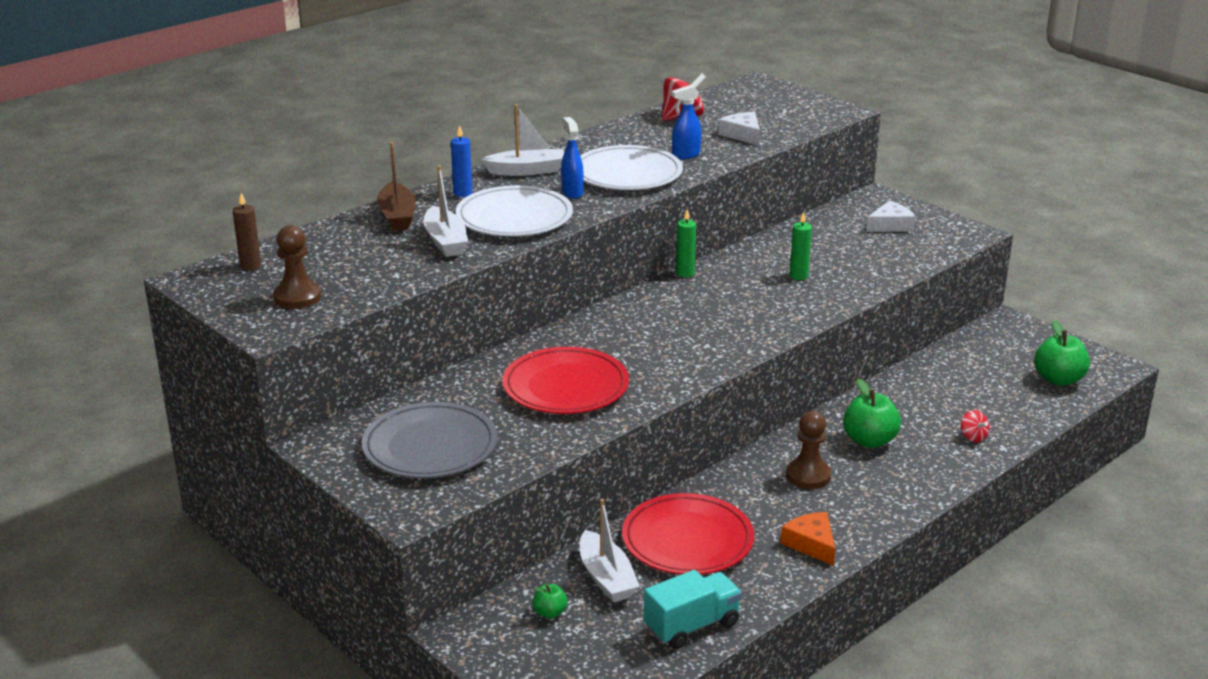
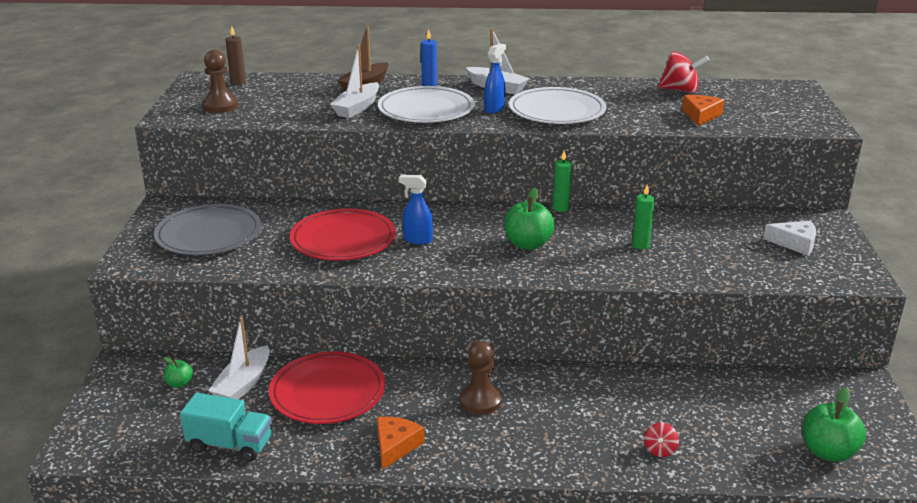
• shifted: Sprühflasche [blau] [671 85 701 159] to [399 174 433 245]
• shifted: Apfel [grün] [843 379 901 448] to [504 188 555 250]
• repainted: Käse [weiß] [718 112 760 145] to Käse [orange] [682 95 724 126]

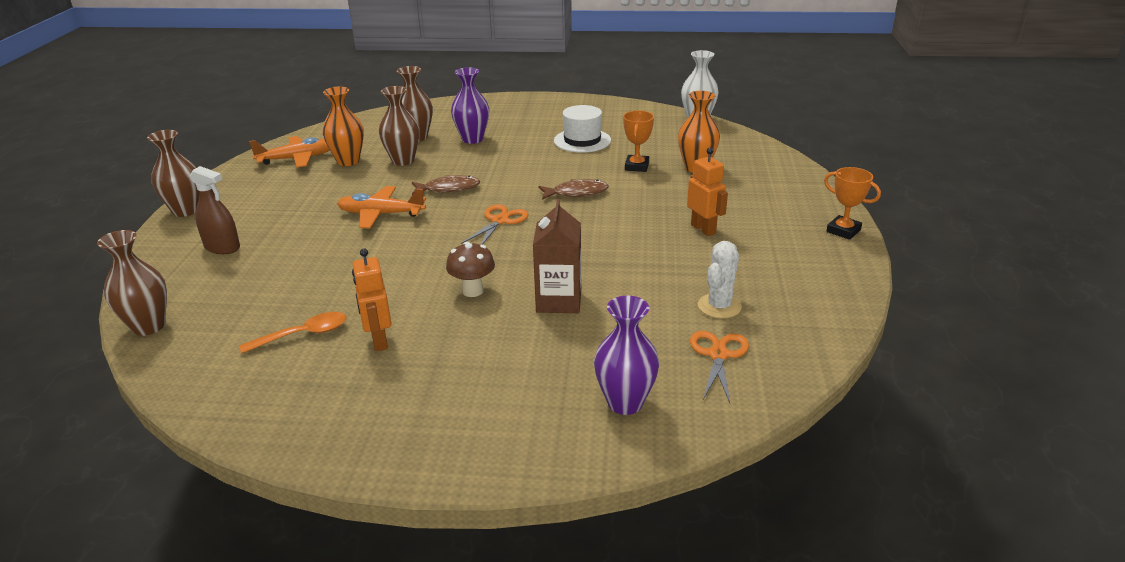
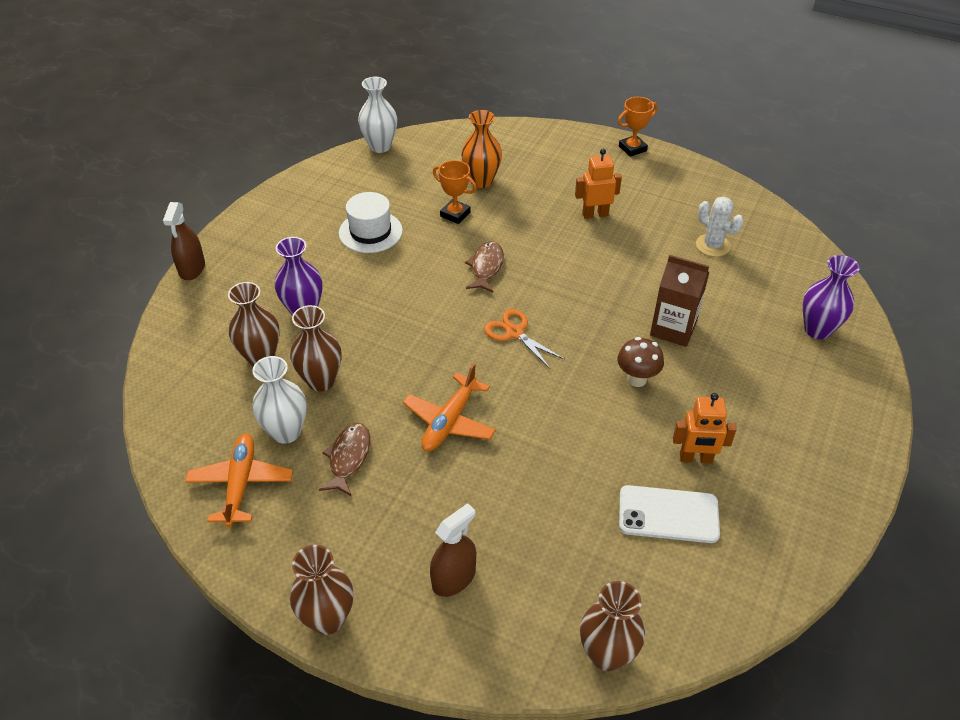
• new: Sprühflasche [braun] [163 202 205 280]
• repainted: Vase [orange] [322 87 364 166] to Vase [weiß] [252 356 307 444]
• shifted: Fisch [braun] [412 175 480 195] to [319 423 370 496]
• swapped: Löffel [orange] [239 312 346 354] to Handy [weiß] [619 485 720 543]
• gone: Schere [orange] [690 331 749 403]

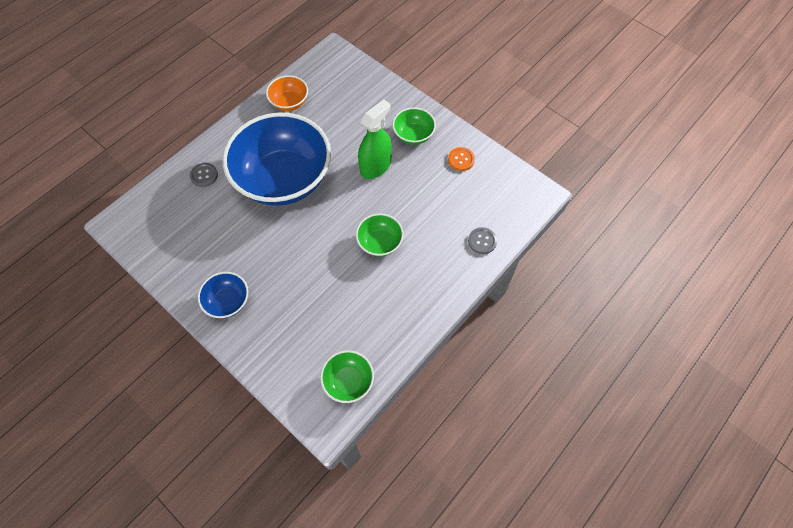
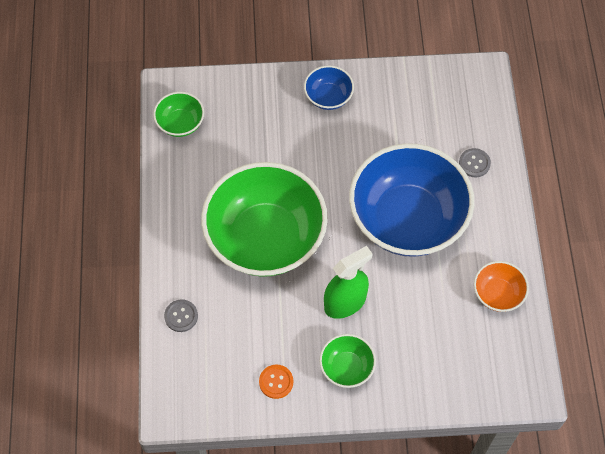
• scaled: Schüssel [grün] [356 214 404 257] = [201 162 328 277] x2.31
• rotated: Sprühflasche [grün] [358 100 392 179] = [324 246 373 319] 120 degrees counterclockwise

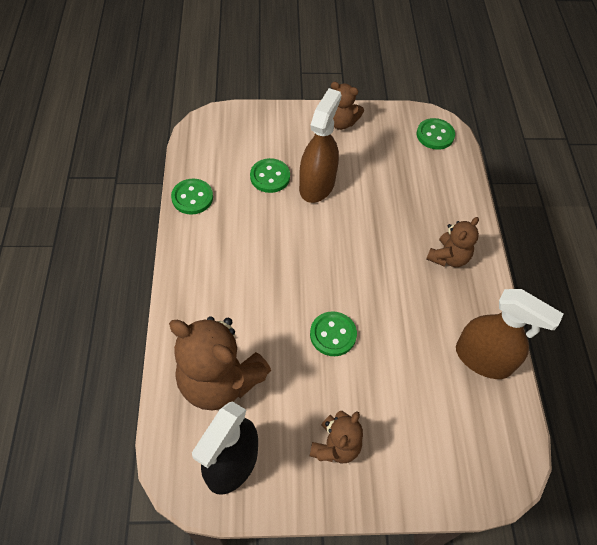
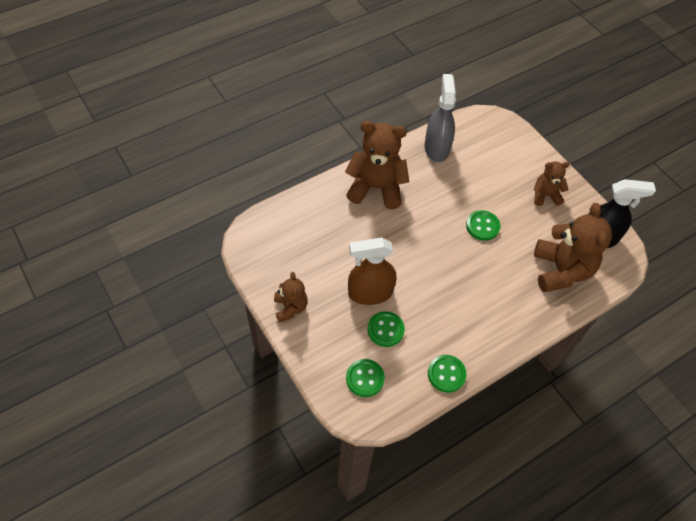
• scaled: Teddybär [braun] [426 217 479 267] = [345 121 409 209] x1.82
• shifted: Knopf [grün] [417 118 455 150] to [346 359 385 397]
• repainted: Sprühflasche [braun] [456 289 564 379] to Sprühflasche [grau] [425 74 456 162]

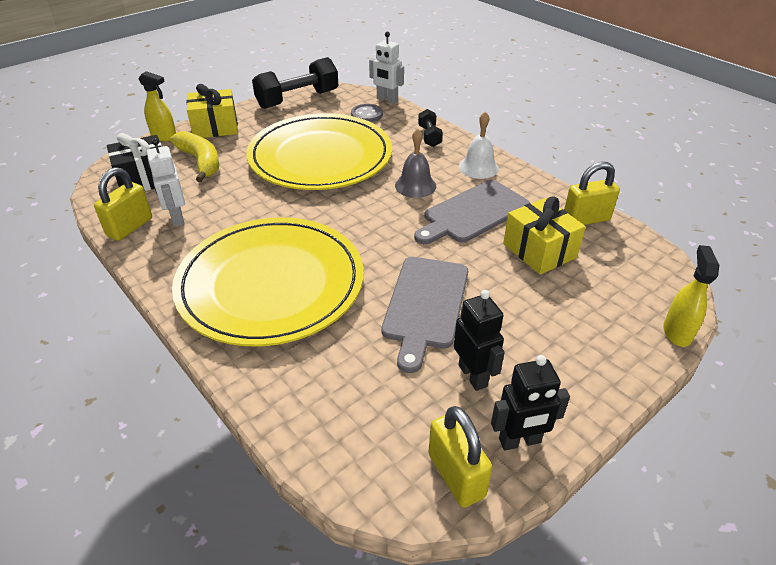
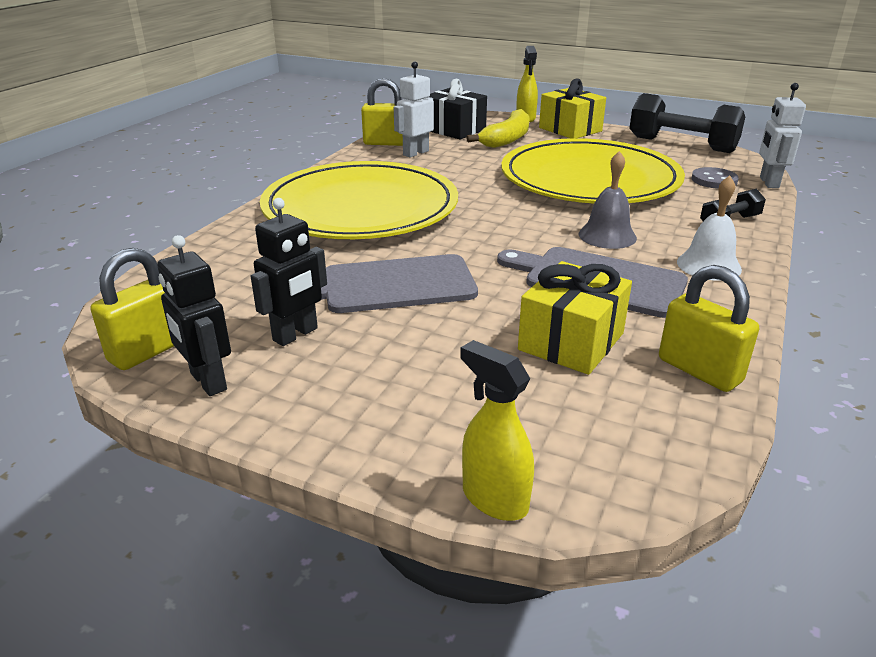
• rotated: Sprühflasche [gelb] [663 245 719 347] = [460 340 534 521] 120 degrees counterclockwise

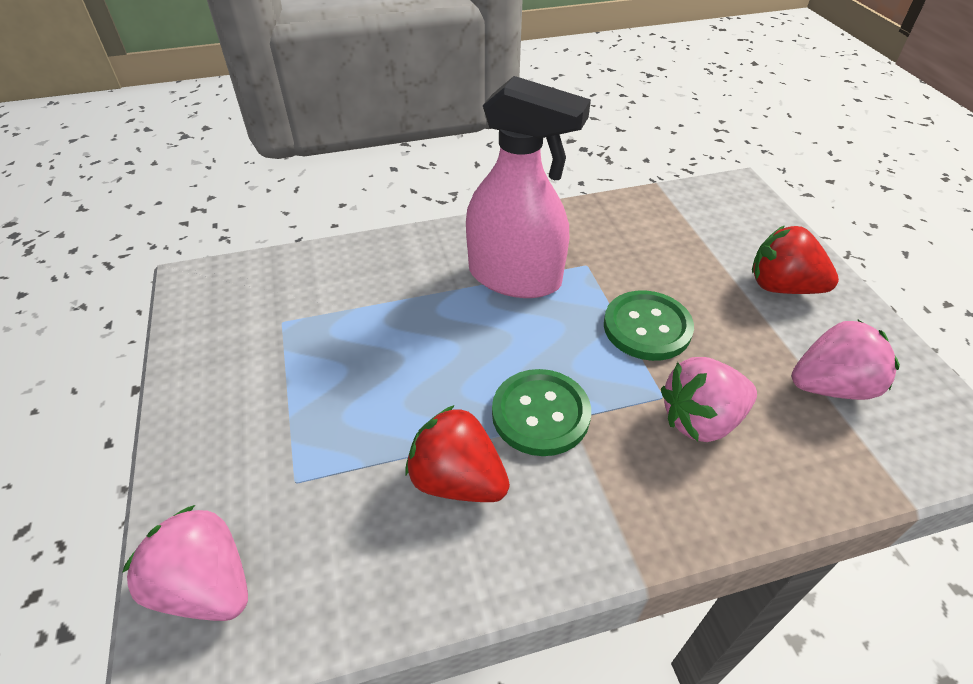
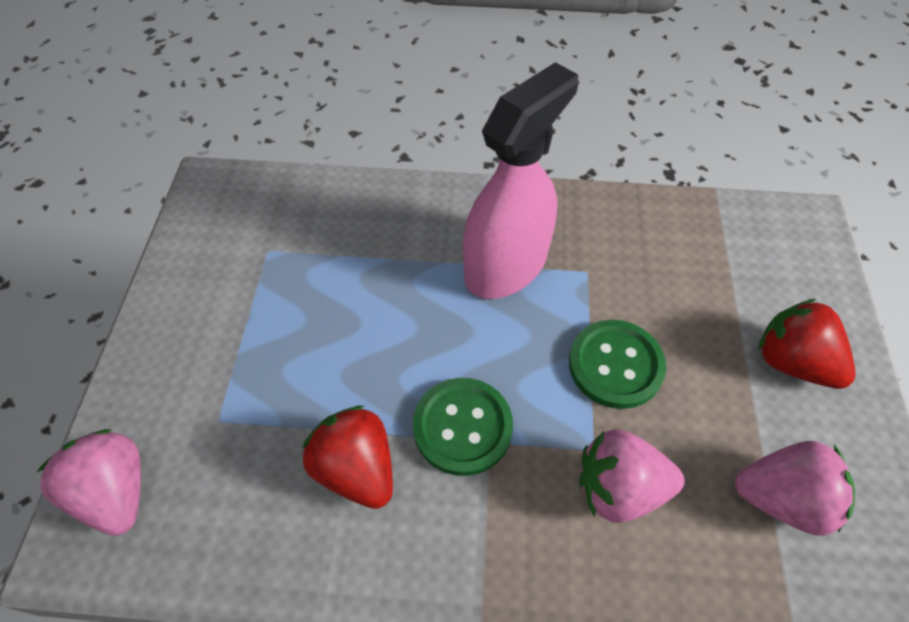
• rotated: Sprühflasche [rosa] [466 76 591 298] = [463 62 578 299] 90 degrees counterclockwise

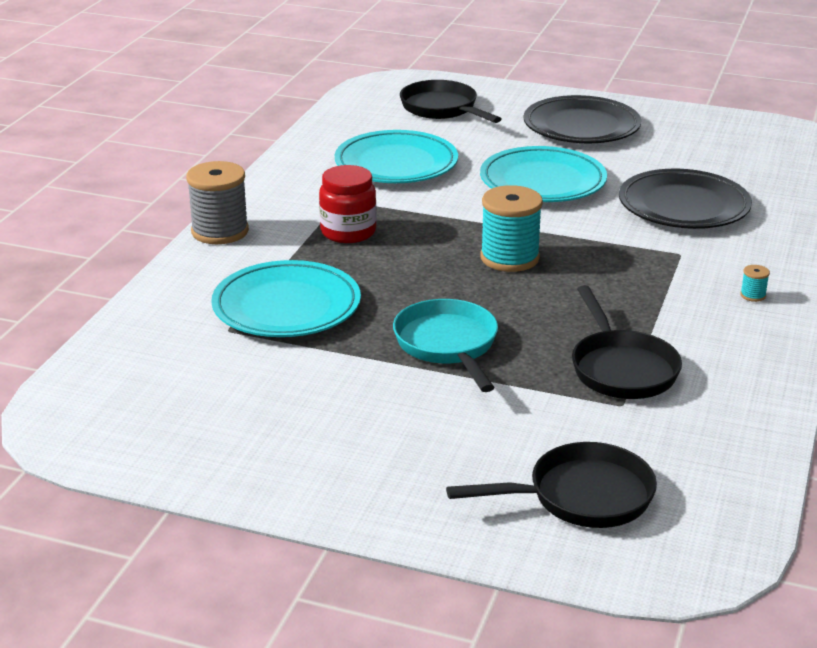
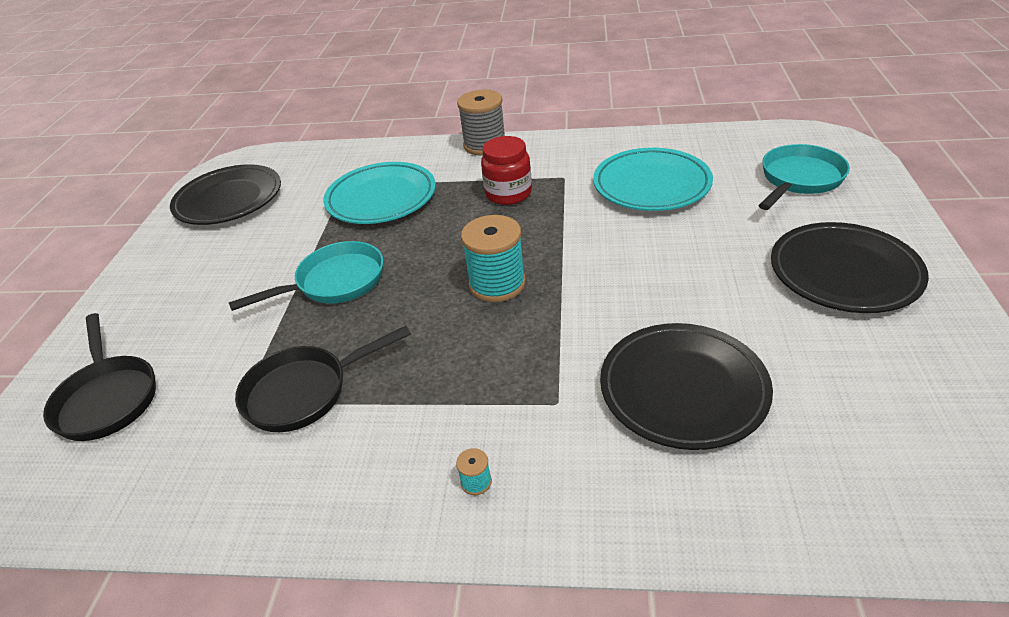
• new: Teller [schwarz] [170 164 281 225]
• repainted: Pfanne [schwarz] [400 80 501 123] to Pfanne [türkis] [758 144 850 210]
• gone: Teller [türkis] [480 146 607 202]

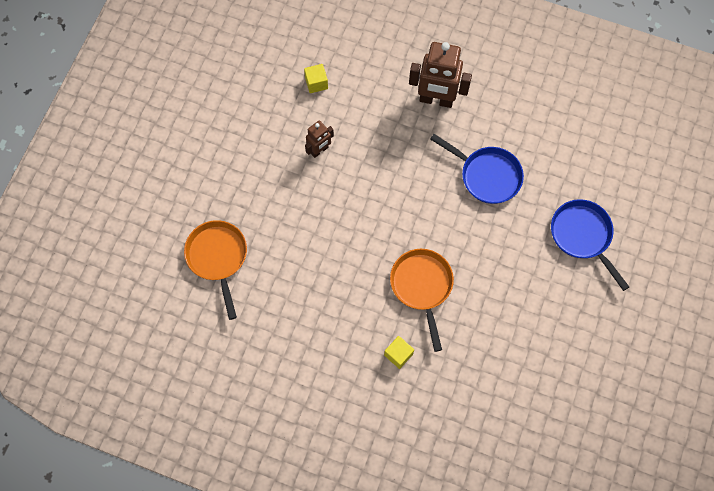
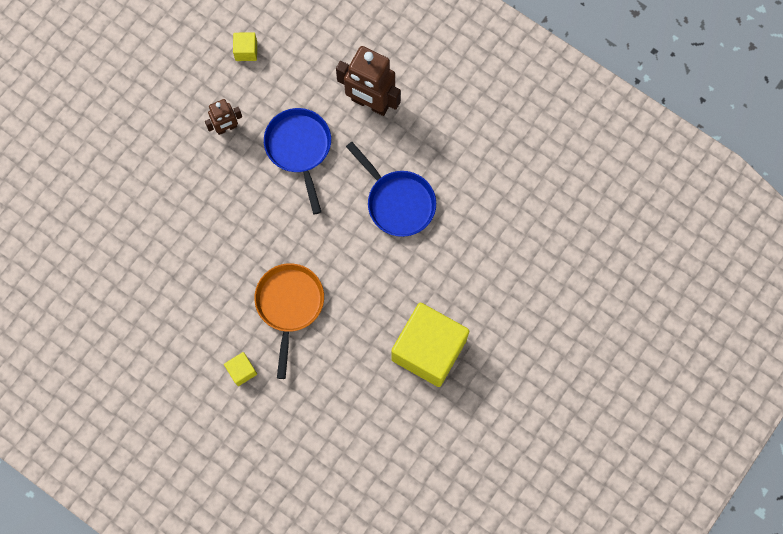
• shifted: Pfanne [blau] [551 199 629 291] to [264 108 331 214]
• new: Kubus [gelb] [391 303 469 387]
• gone: Pfanne [orange] [184 220 247 320]

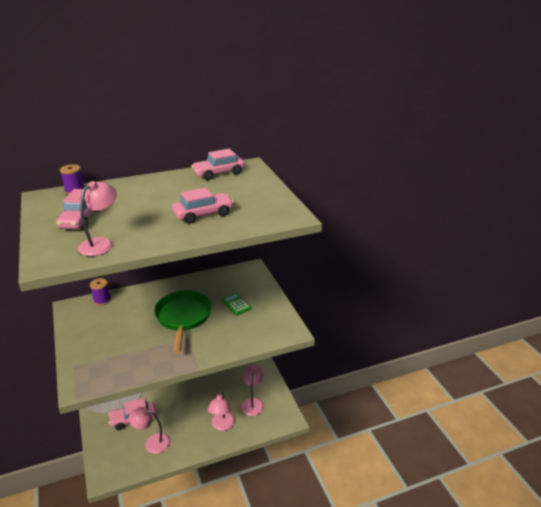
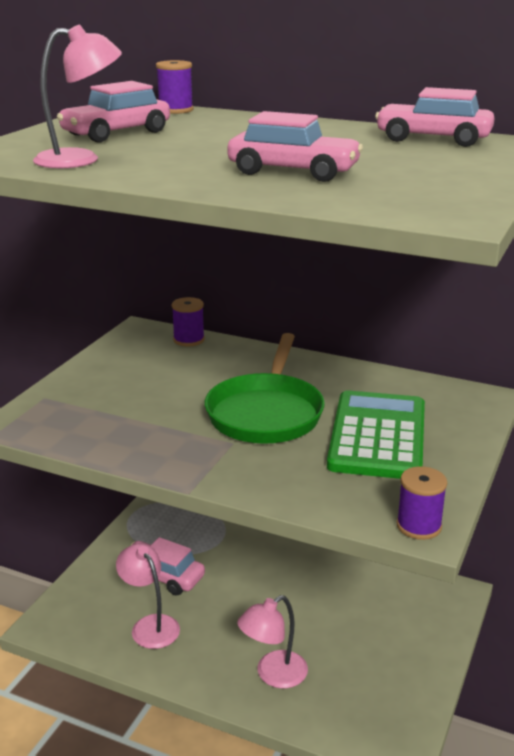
• rotated: Pfanne [grün] [154 290 212 354] = [205 333 325 444] 150 degrees clockwise
• scaled: Taschenrechner [grün] [221 293 251 315] = [327 390 425 479] x2.16
• new: Garnrolle [lila] [397 466 447 540]
• gone: Lampe [rosa] [241 365 264 416]

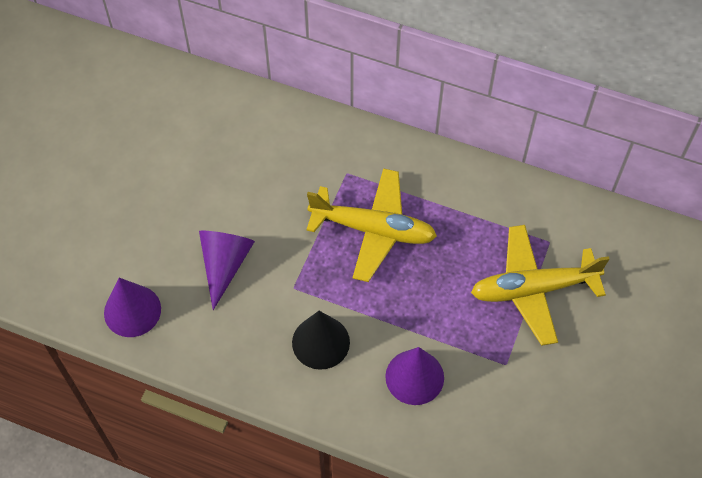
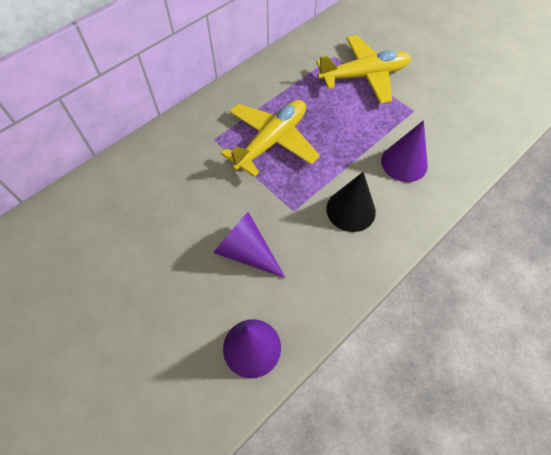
• rotated: Flugzeug [gelb] [471 225 609 346] = [316 35 411 104] 120 degrees counterclockwise

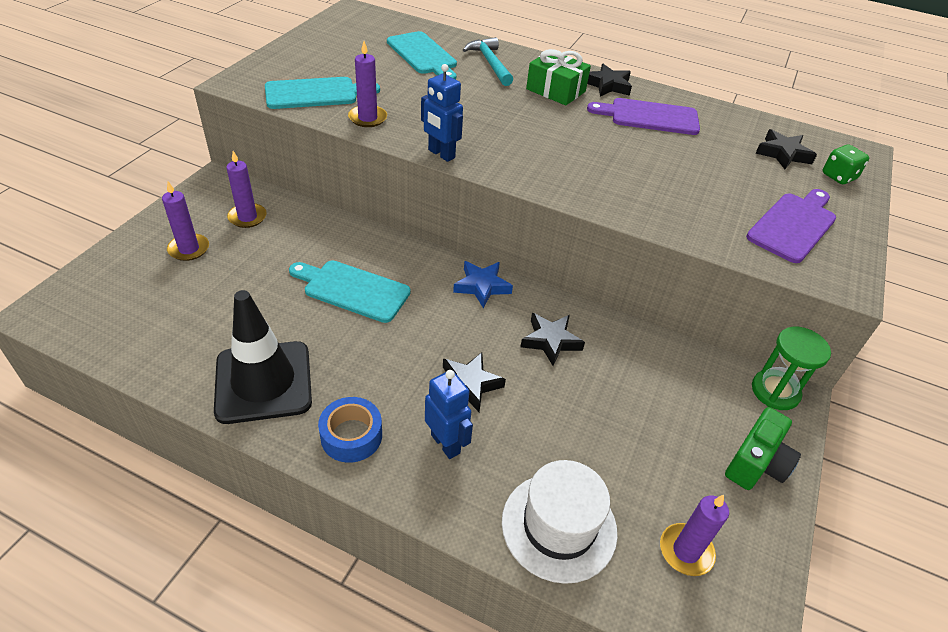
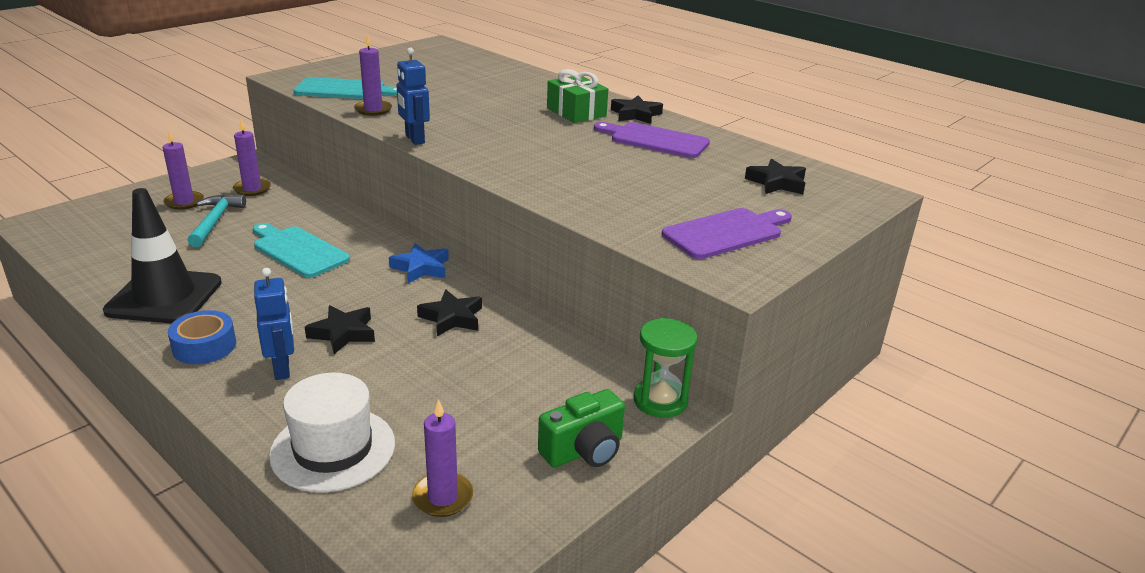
• shifted: Hammer [türkis] [463 37 513 86] to [187 194 246 247]
• gone: Schneidebrett [türkis] [387 31 457 80]
• gone: Spielwürfel [grün] [823 144 869 184]

